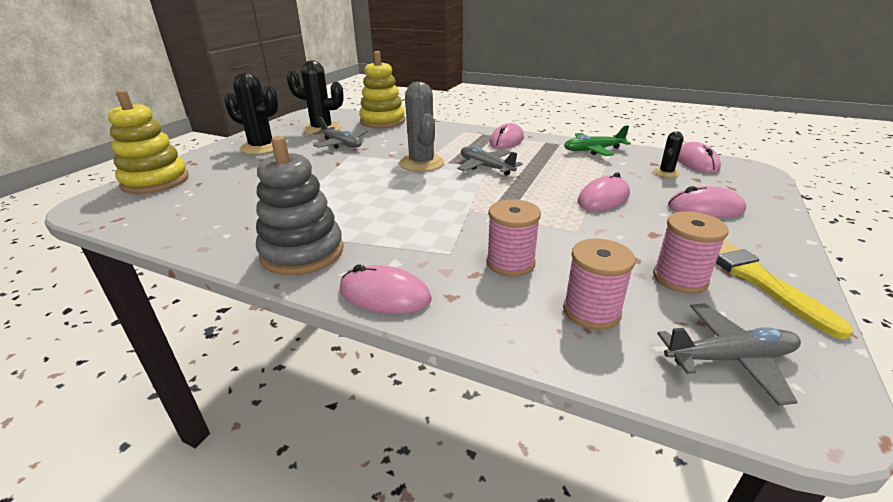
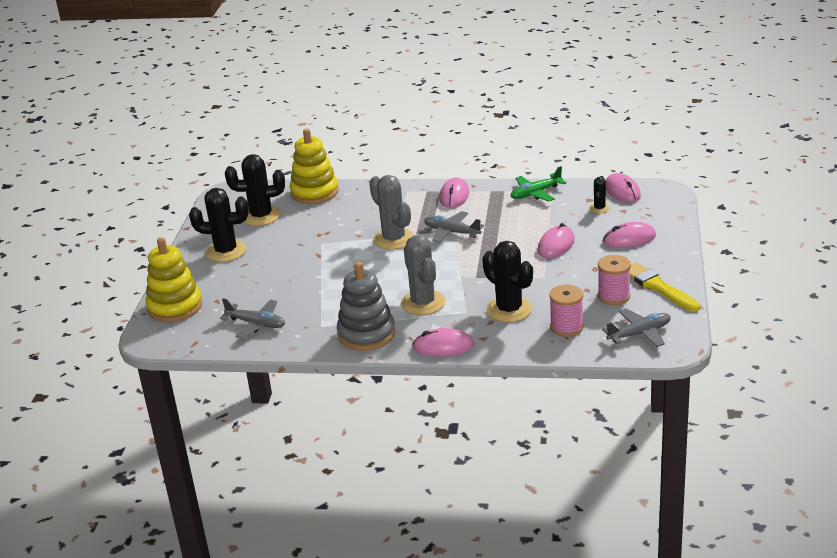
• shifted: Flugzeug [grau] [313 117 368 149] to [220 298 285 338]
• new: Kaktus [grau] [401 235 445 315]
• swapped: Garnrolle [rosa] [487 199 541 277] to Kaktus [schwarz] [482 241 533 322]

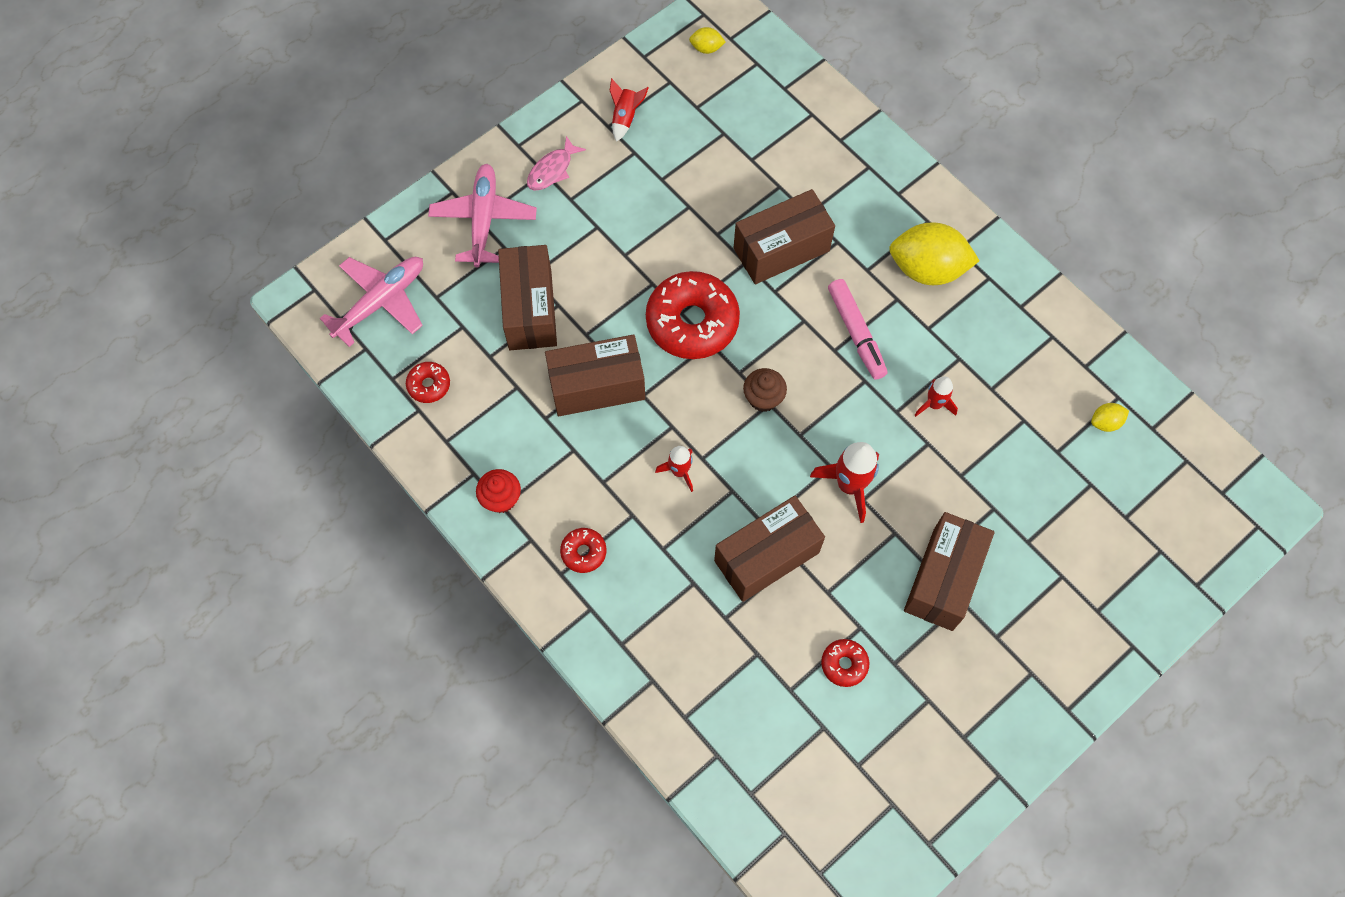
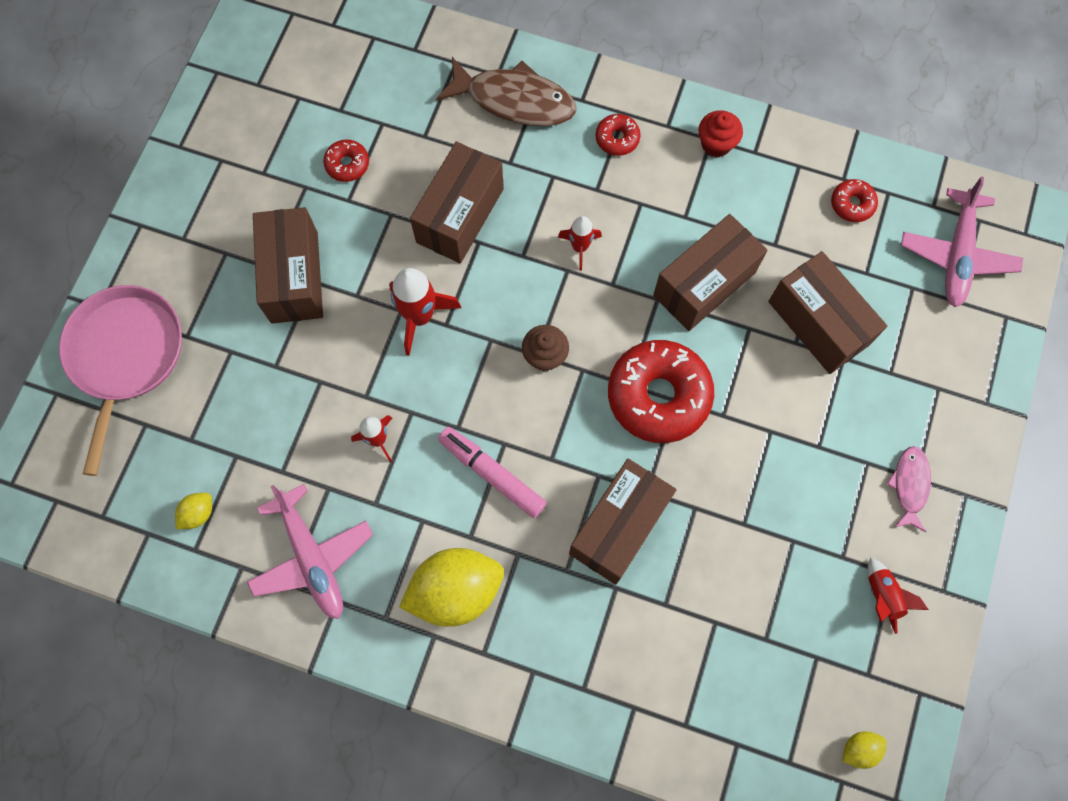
• new: Pfanne [rosa] [59 285 182 476]
• shifted: Flugzeug [rosa] [428 164 537 267] to [247 484 373 619]
• new: Fisch [braun] [436 57 576 126]

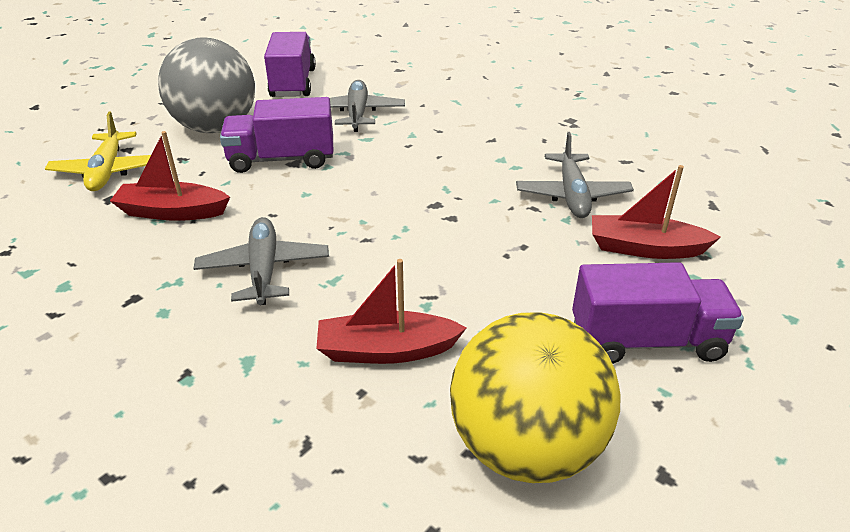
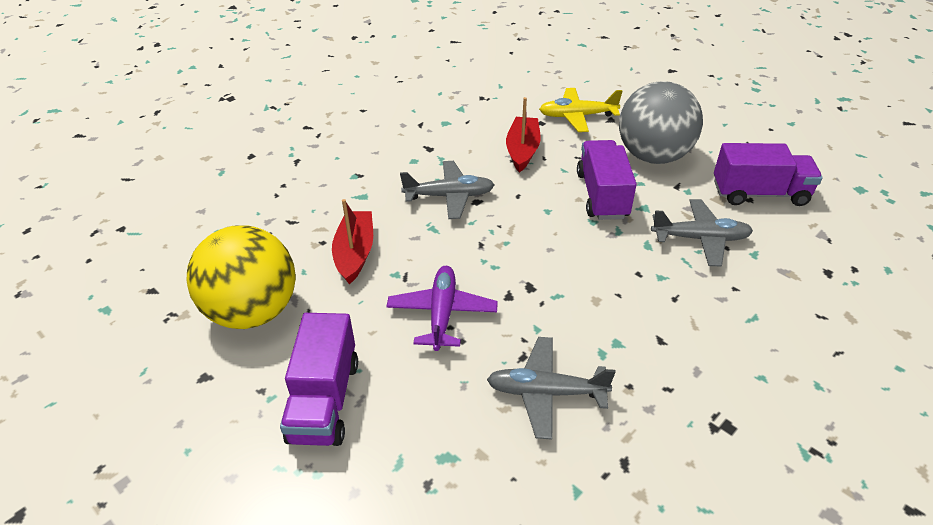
• new: Flugzeug [lila] [386 266 498 351]
• gone: Boot [rot] [592 165 721 259]

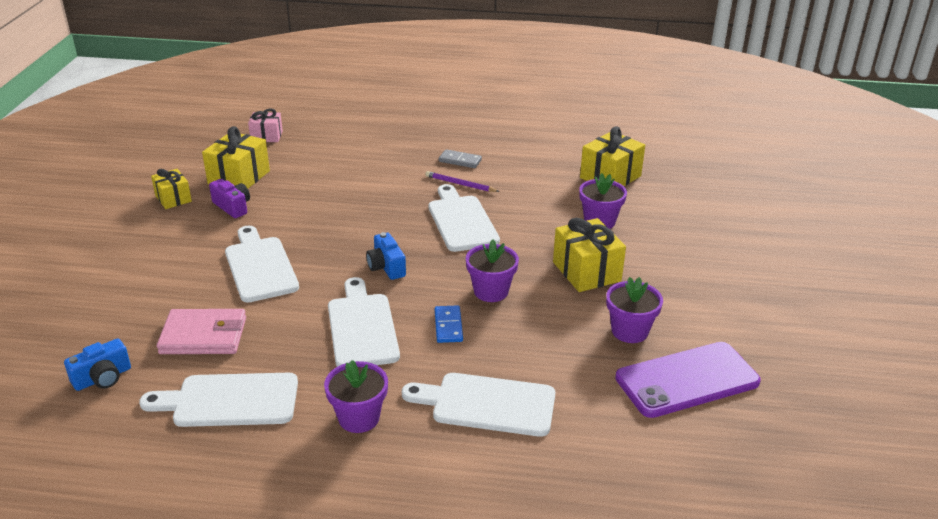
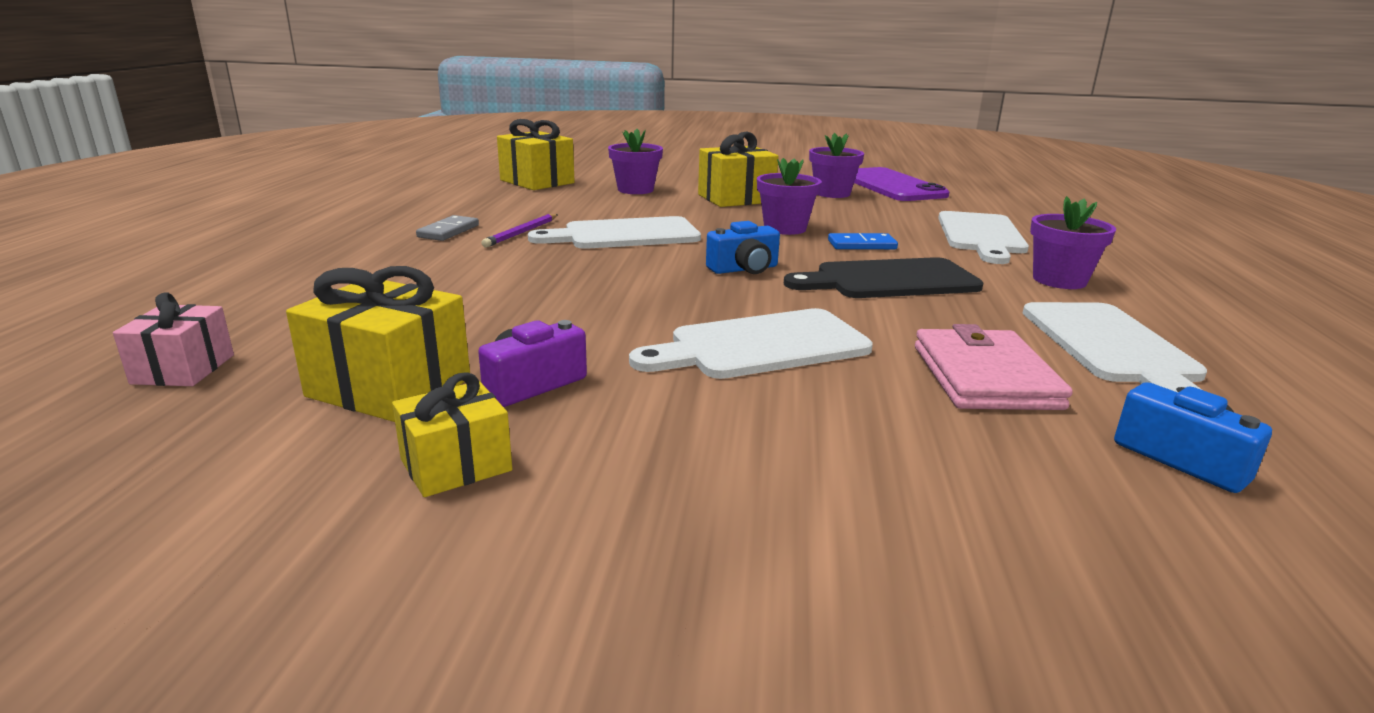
• repainted: Schneidebrett [weiß] [328 277 400 367] to Schneidebrett [schwarz] [784 257 984 298]

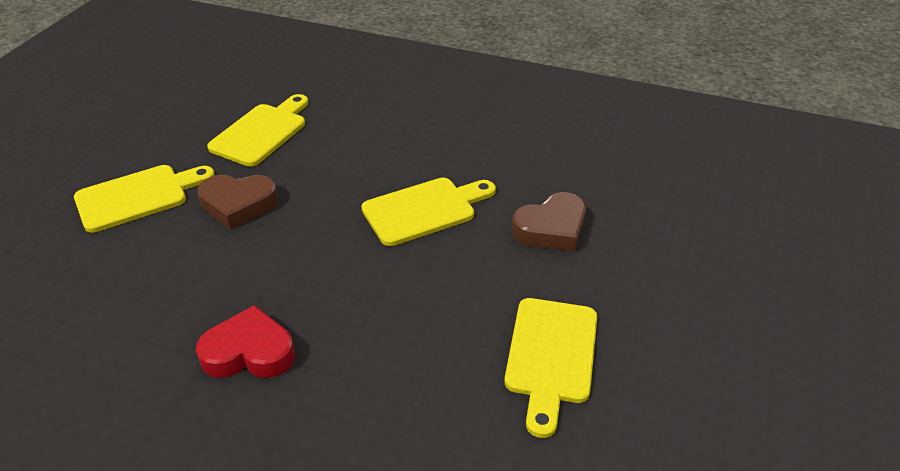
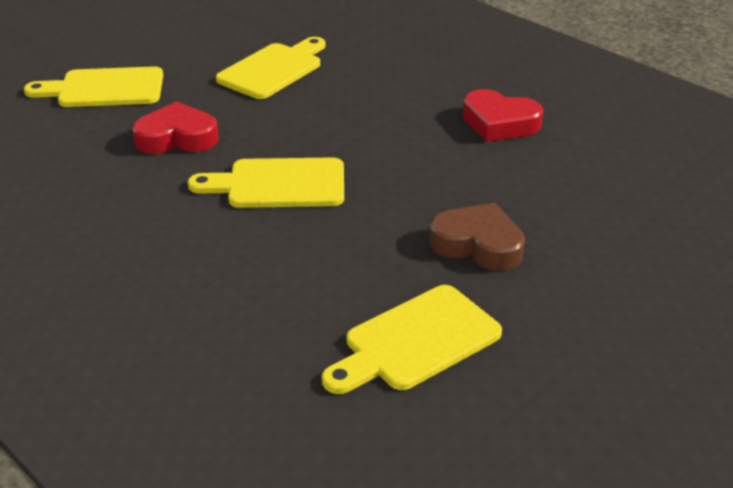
• shifted: Schneidebrett [gelb] [74 165 215 233] to [24 66 163 107]
• repainted: Herz [braun] [512 192 586 252] to Herz [rot] [132 101 219 154]

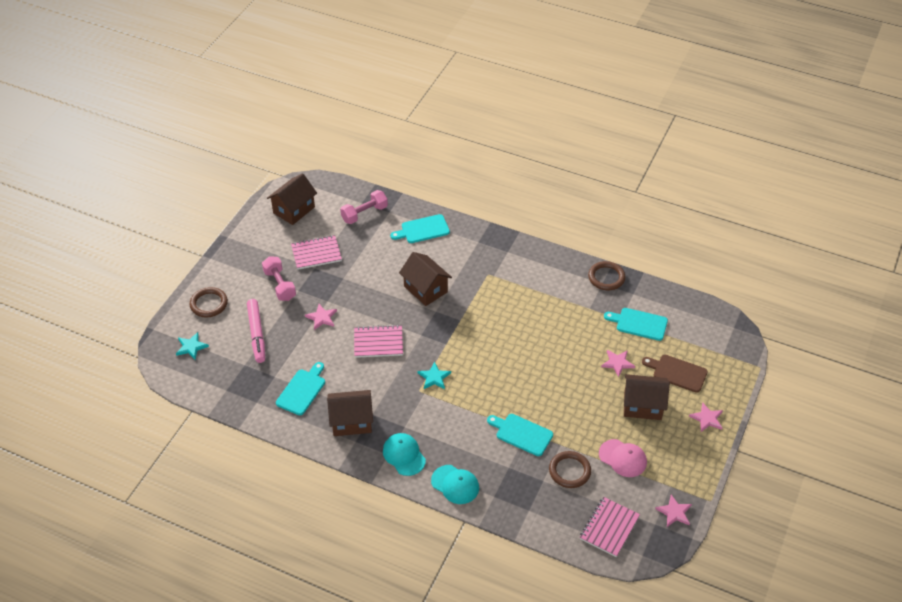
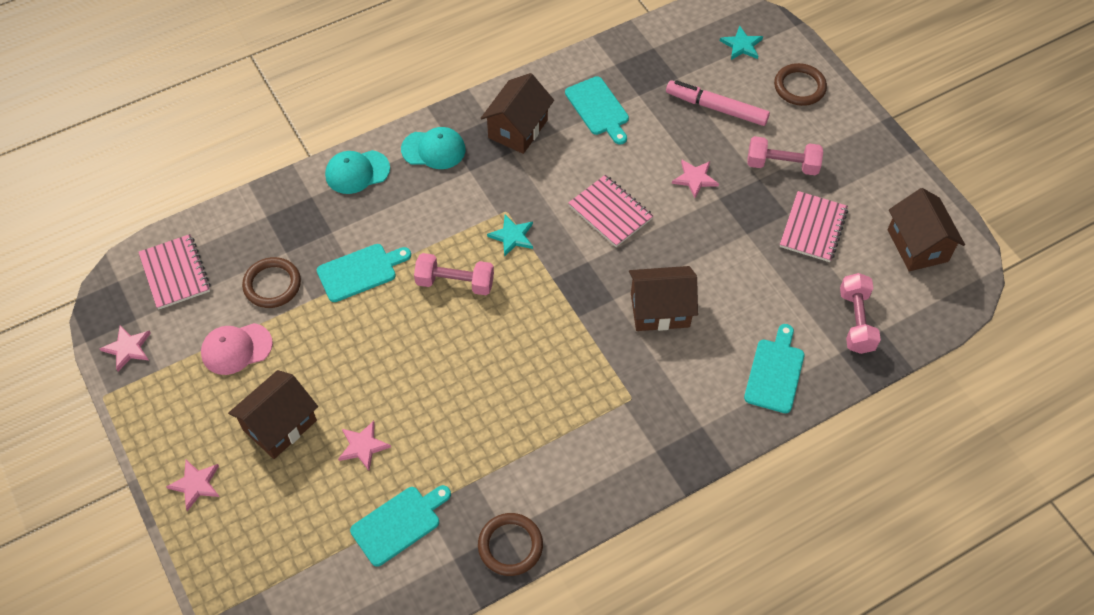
• new: Hantel [rosa] [414 253 494 295]
• rotated: Notizbuch [rosa] [354 325 403 358] = [568 175 653 247] 75 degrees counterclockwise
• gone: Schneidebrett [braun] [642 355 708 393]

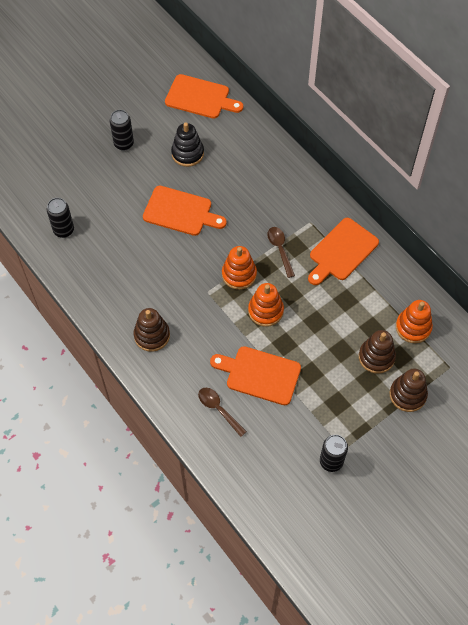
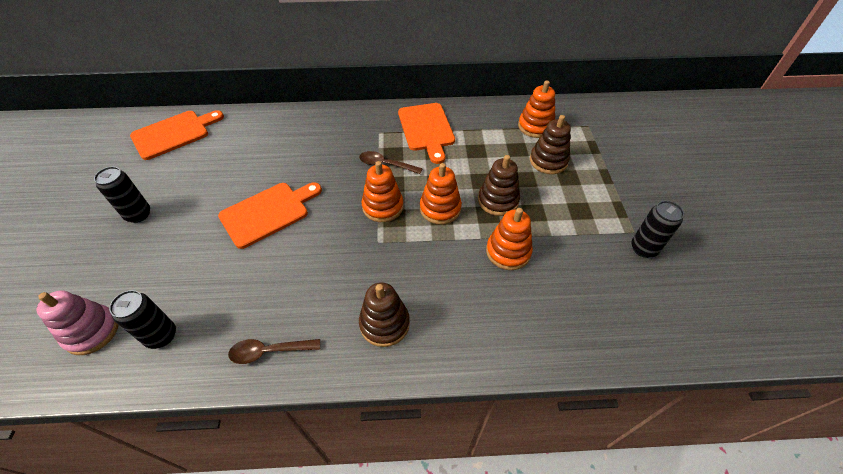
• new: Stapelspielzeug [rosa] [36 290 118 355]
• shifted: Löffel [braun] [198 388 247 437] to [228 339 320 364]
• shifted: Stapelspielzeug [braun] [390 369 428 412] to [478 155 520 216]
• swapped: Schneidebrett [orange] [210 346 301 405] to Stapelspielzeug [orange] [486 208 533 270]
• gone: Stapelspielzeug [schwarz] [171 123 204 167]

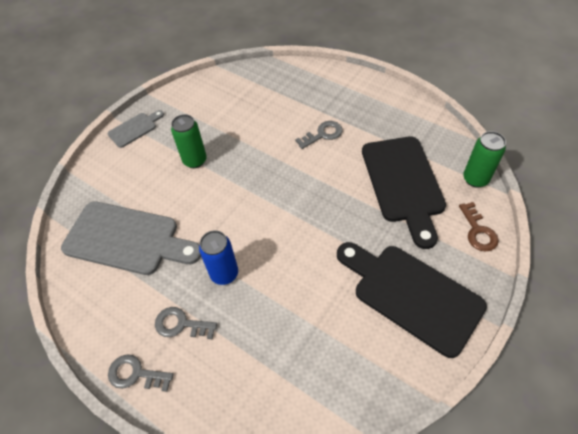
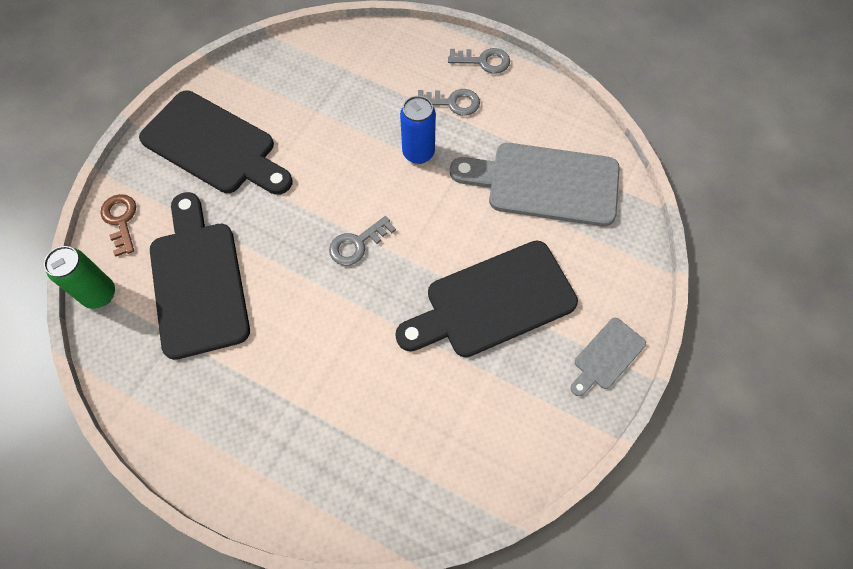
• shifted: Schlüssel [grau] [295 121 343 149] to [329 216 396 265]
• swapped: Dose [grün] [171 114 207 168] to Schneidebrett [schwarz] [395 241 578 357]

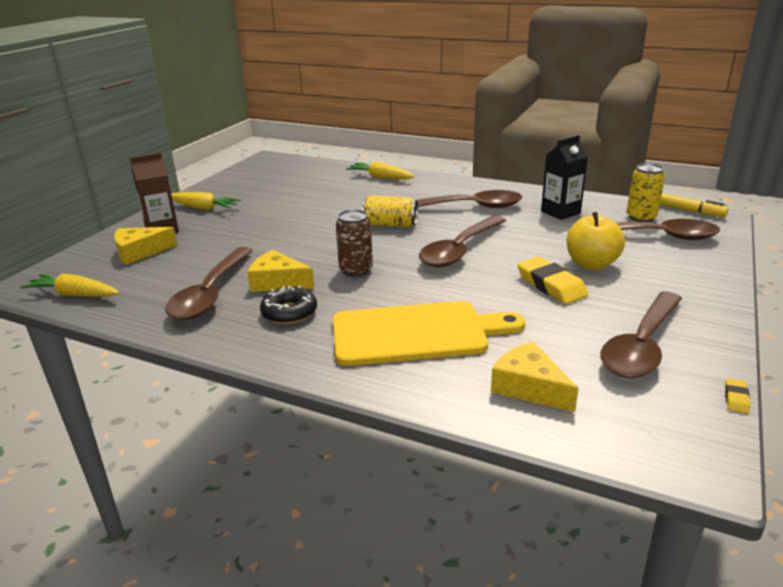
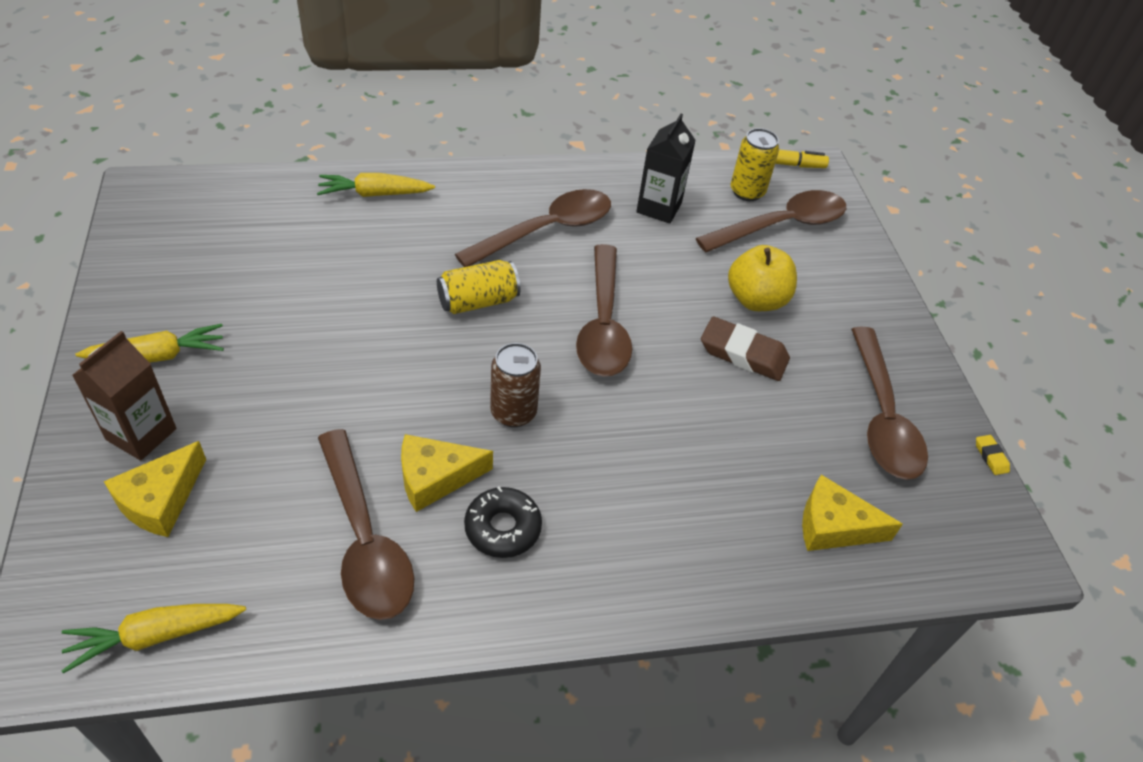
• repainted: Radiergummi [gelb] [517 257 588 304] to Radiergummi [braun] [701 317 790 381]
• gone: Schneidebrett [gelb] [333 301 525 366]

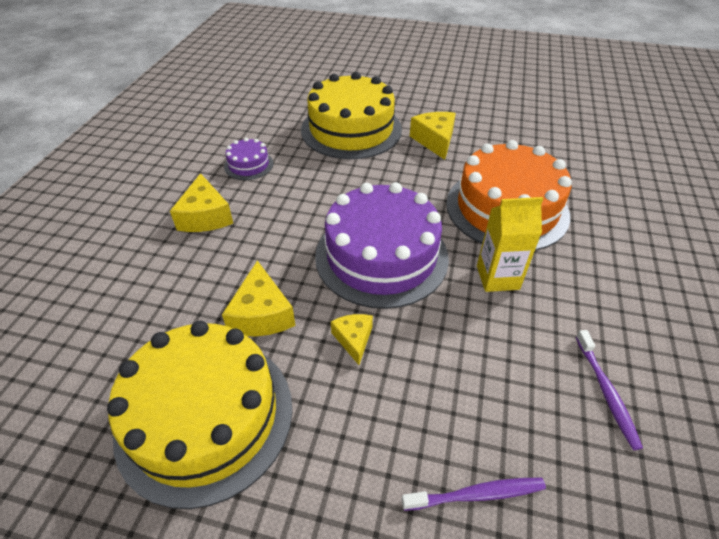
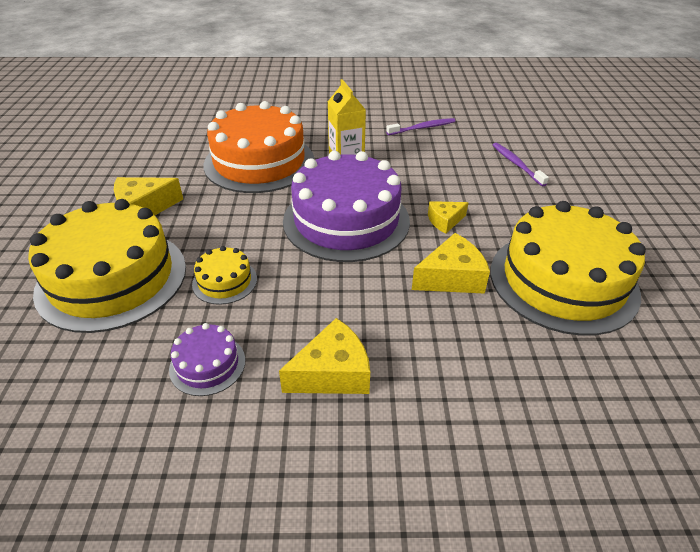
• new: Kuchen [gelb] [192 246 257 305]

